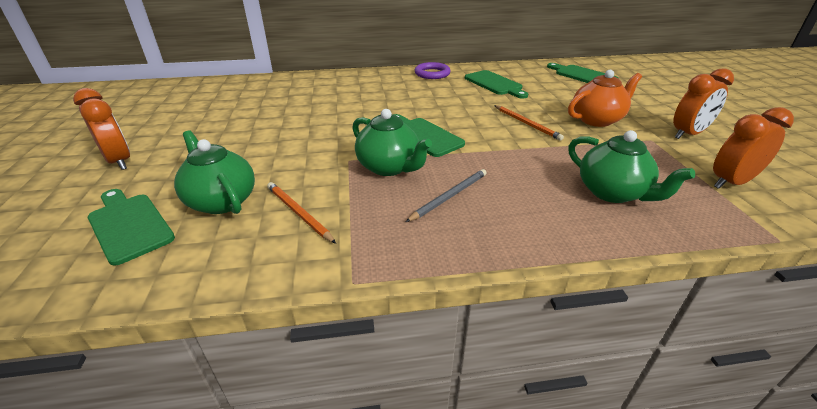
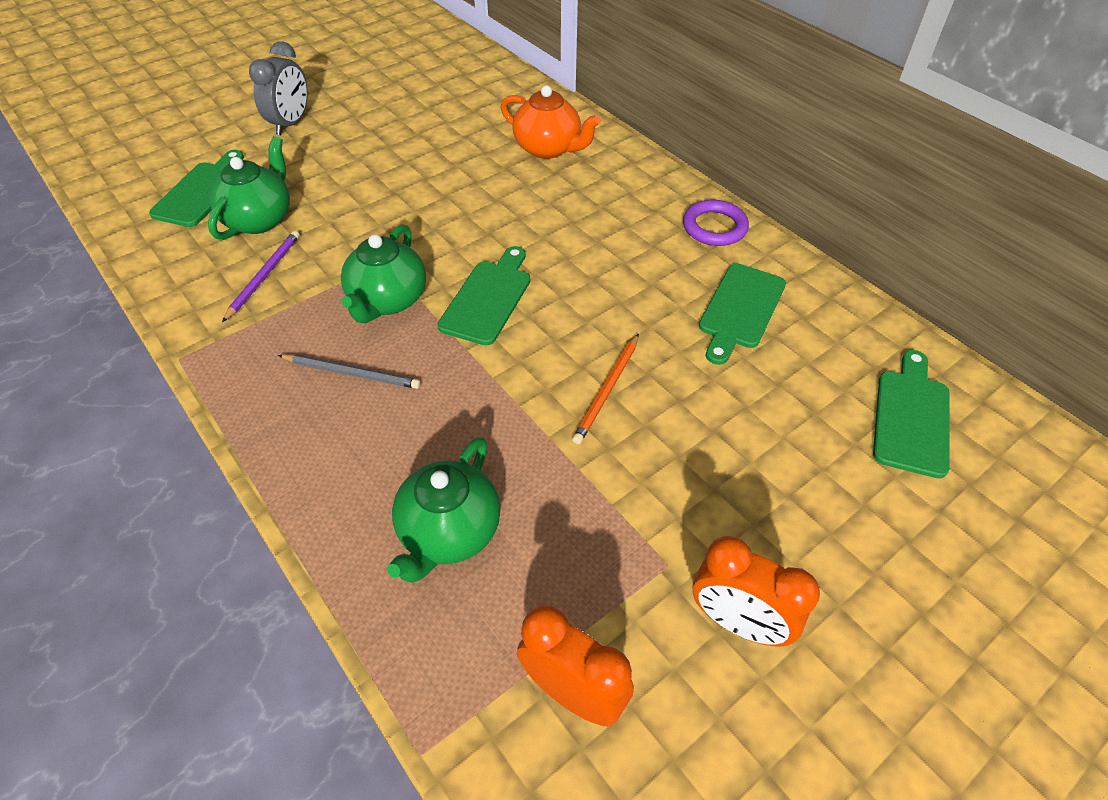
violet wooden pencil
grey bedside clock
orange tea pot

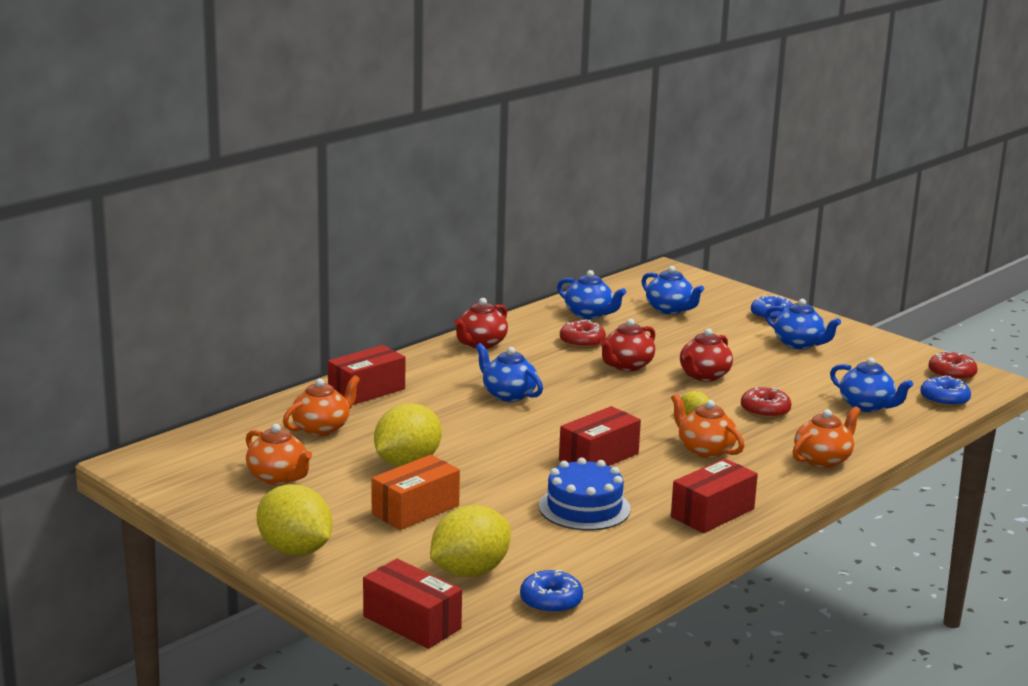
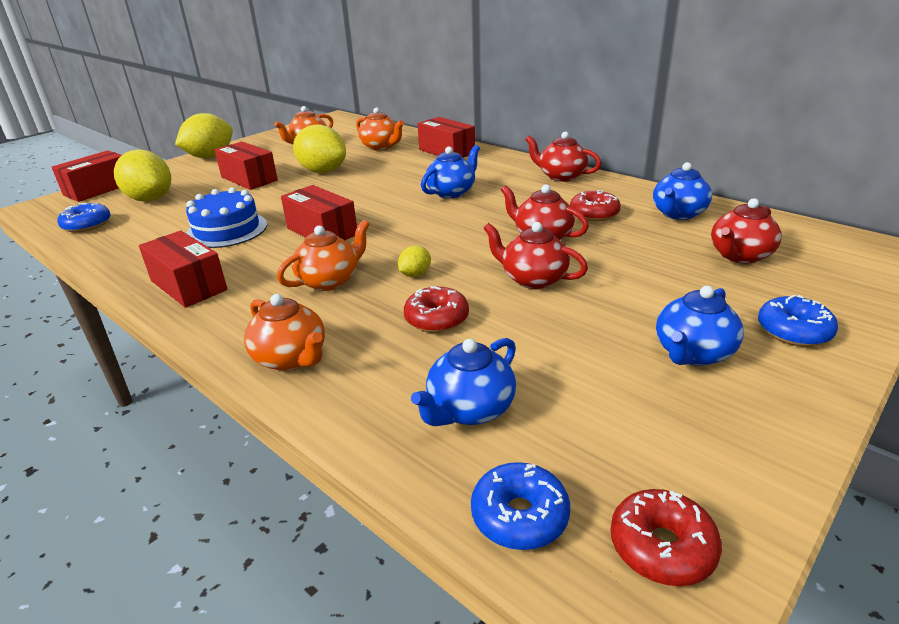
red parcel (no. 3 from left)
red tea pot (no. 4 from left)

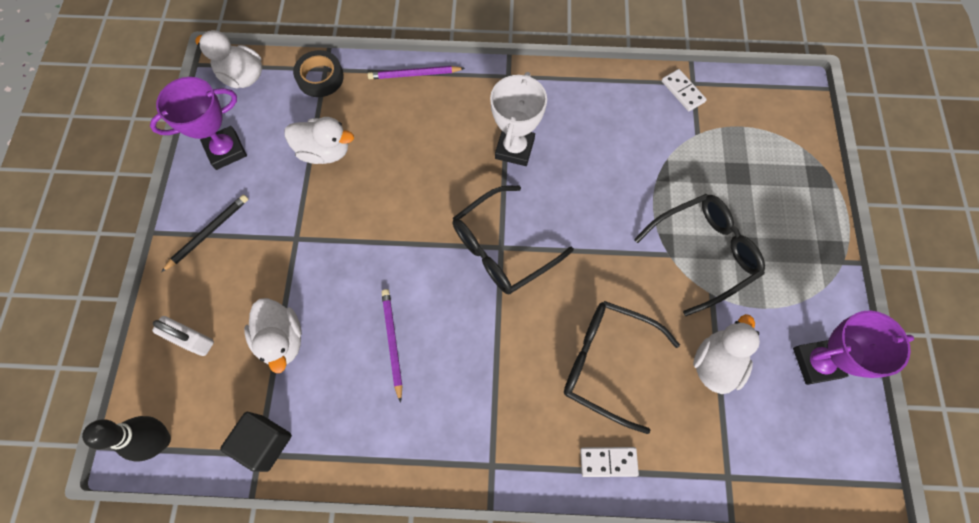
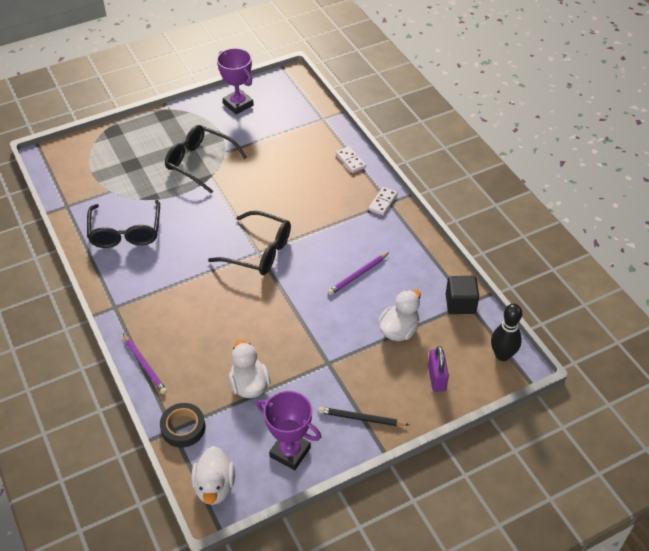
ebony eyeglasses (no. 1 from left)
pure white domino piece (no. 2 from left)
violet lock
pure white trophy
pure white rubber duck (no. 4 from left in the first image)

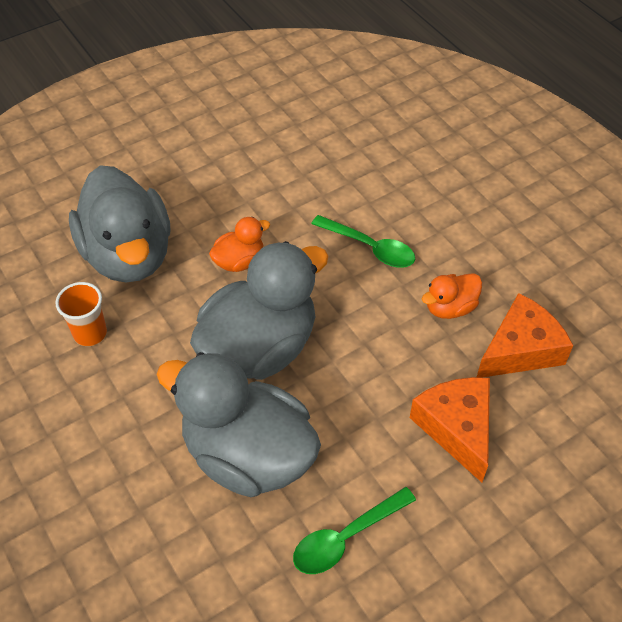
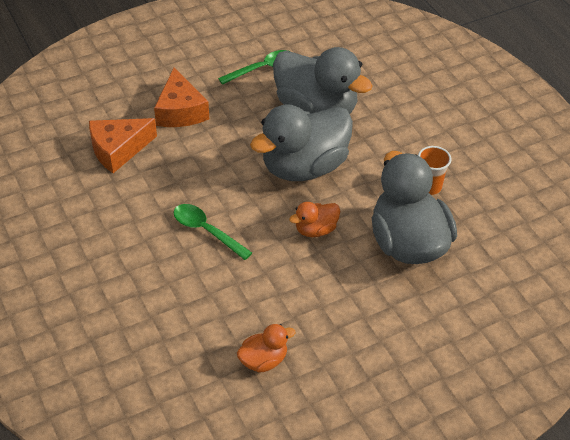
orange rubber duck (no. 1 from left)

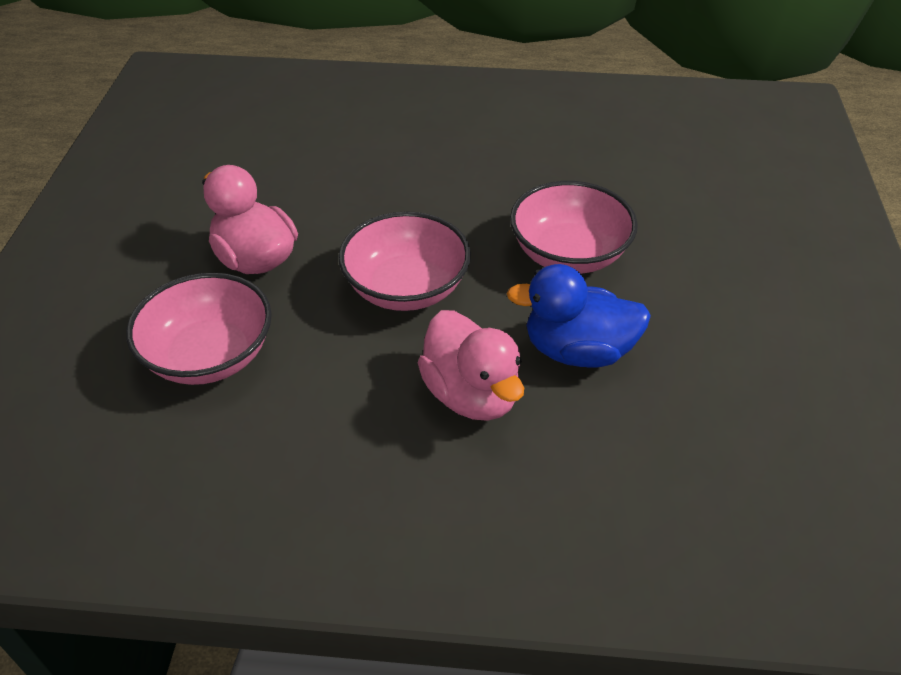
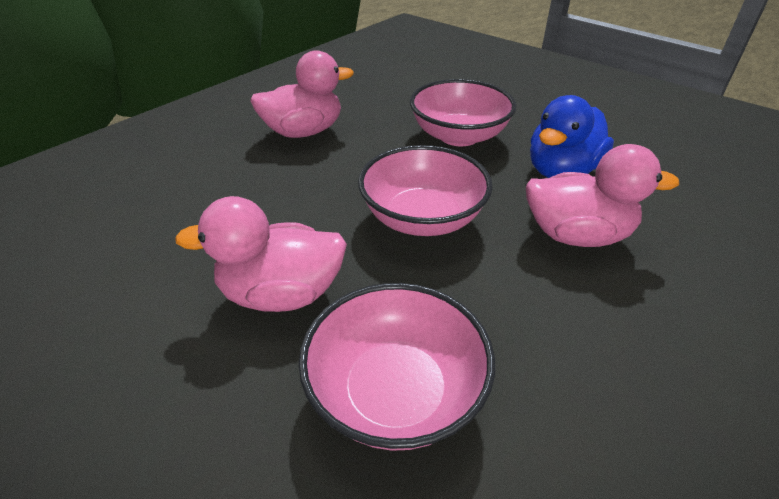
rose-pink rubber duck (no. 2 from left)

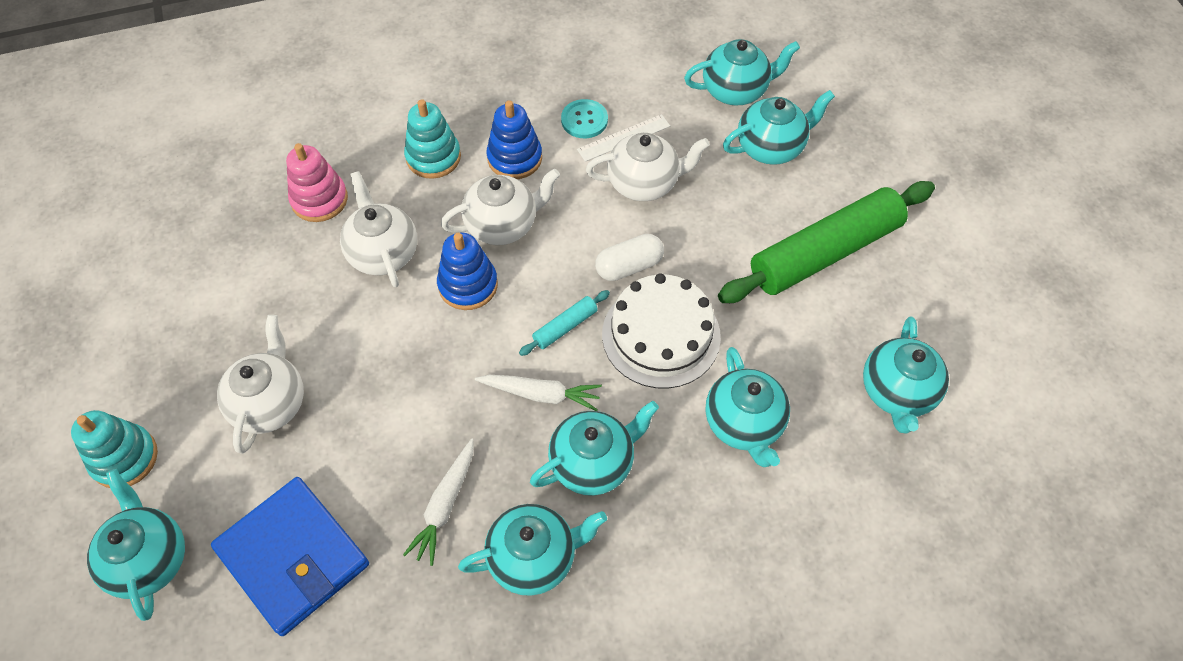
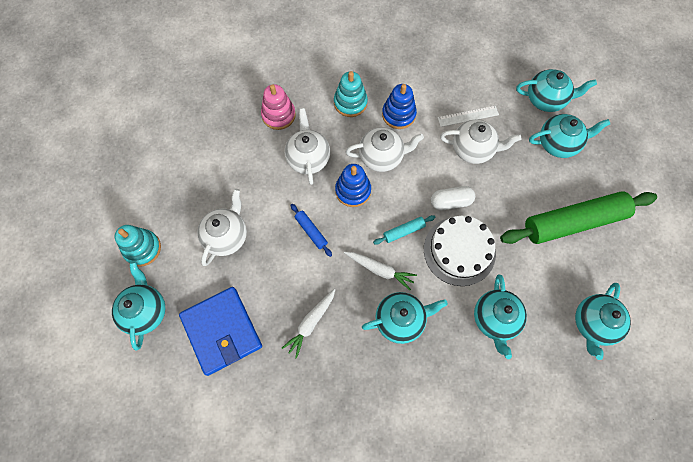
cobalt pastry roller
turquoise tea pot (no. 2 from left in the first image)
turquoise button

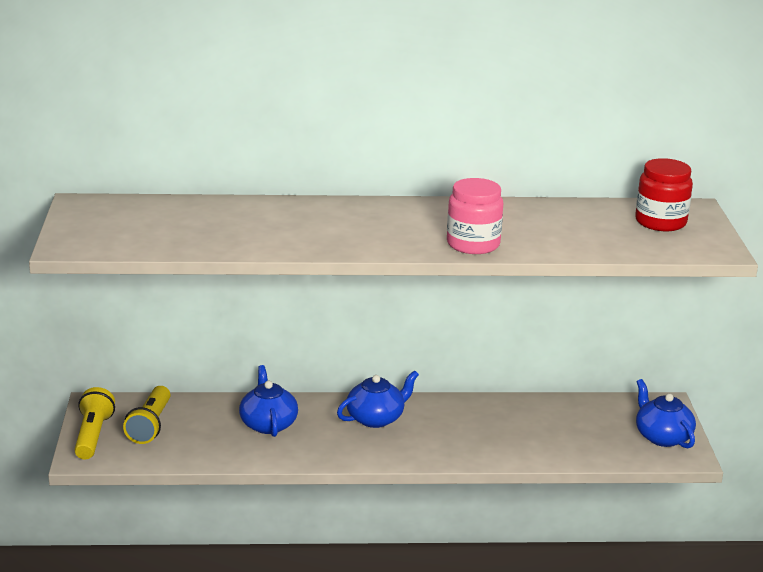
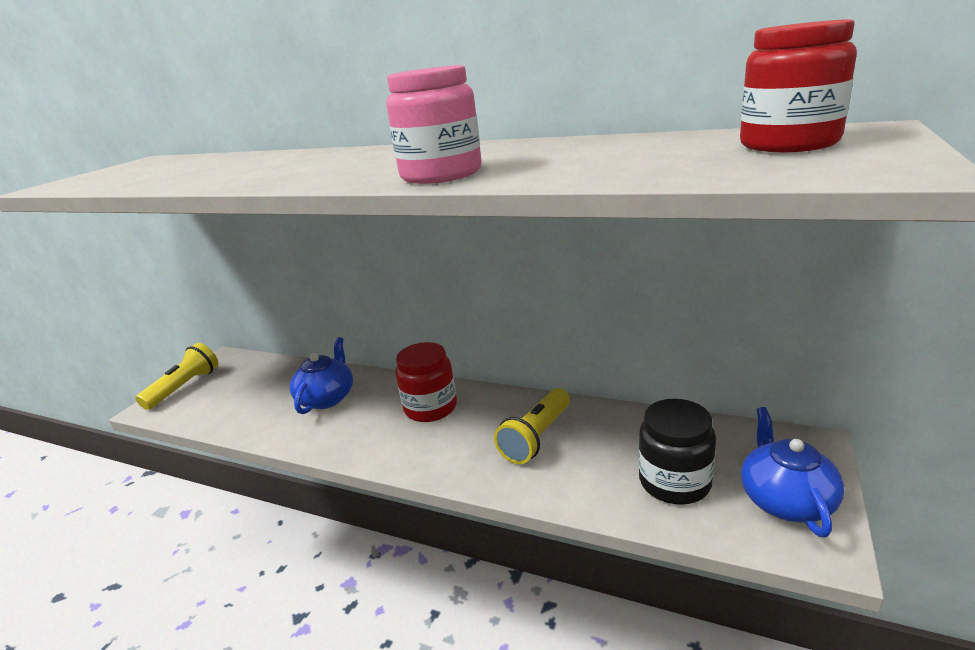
red preserve jar (no. 1 from left)
golden pocket torch (no. 2 from left)
ebony preserve jar

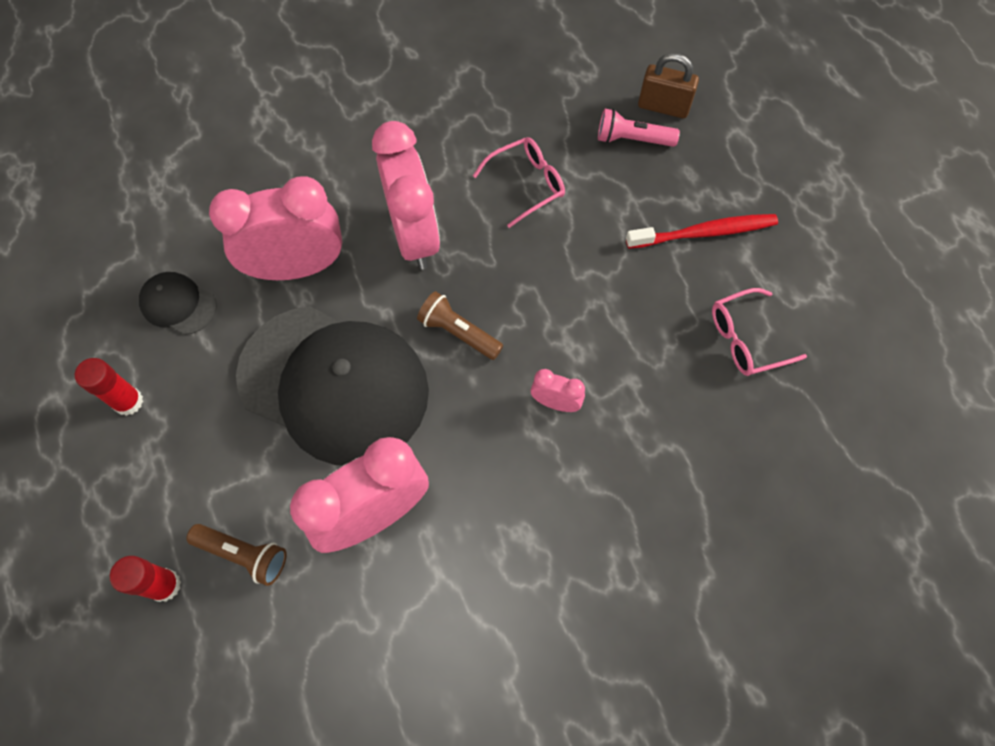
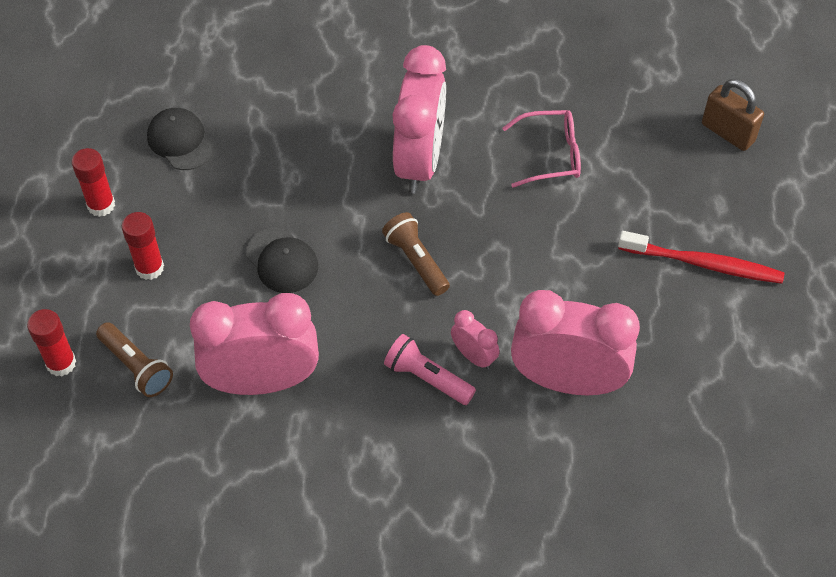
red glue (no. 3 from left)
ebony baseball cap (no. 2 from left)
rose-pink pocket torch
rose-pink bedside clock (no. 4 from left)
rose-pink eyeglasses (no. 2 from left in the first image)

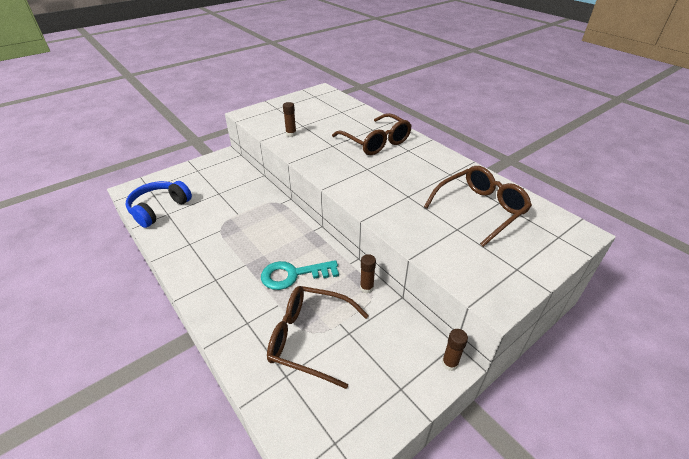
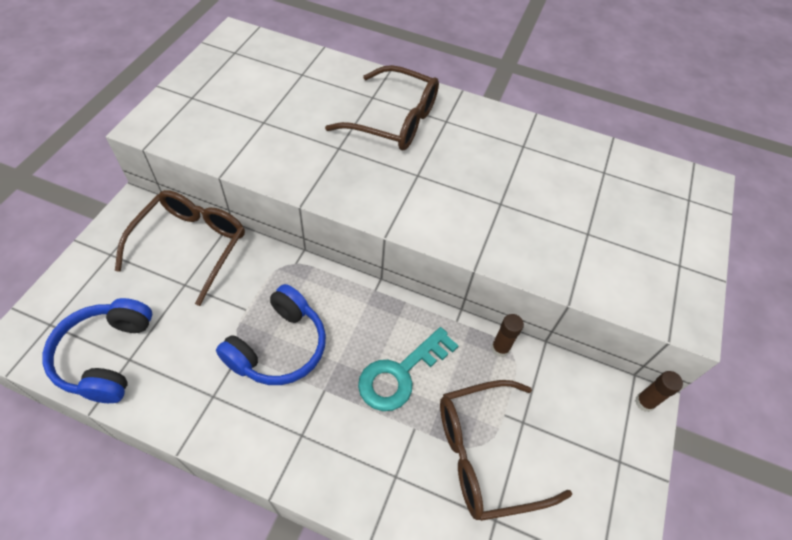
dark brown eyeglasses (no. 1 from left)
cobalt over-ear headphones (no. 2 from left)
dark brown glue (no. 1 from left in the first image)

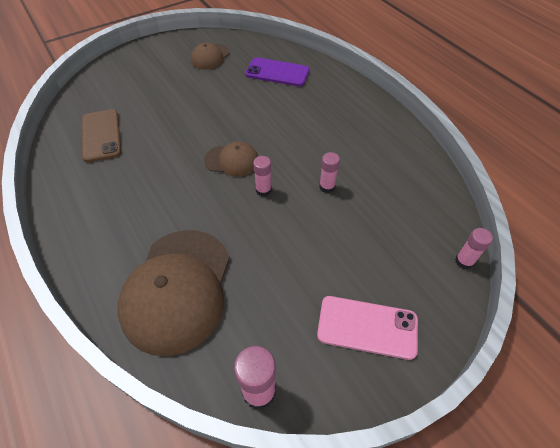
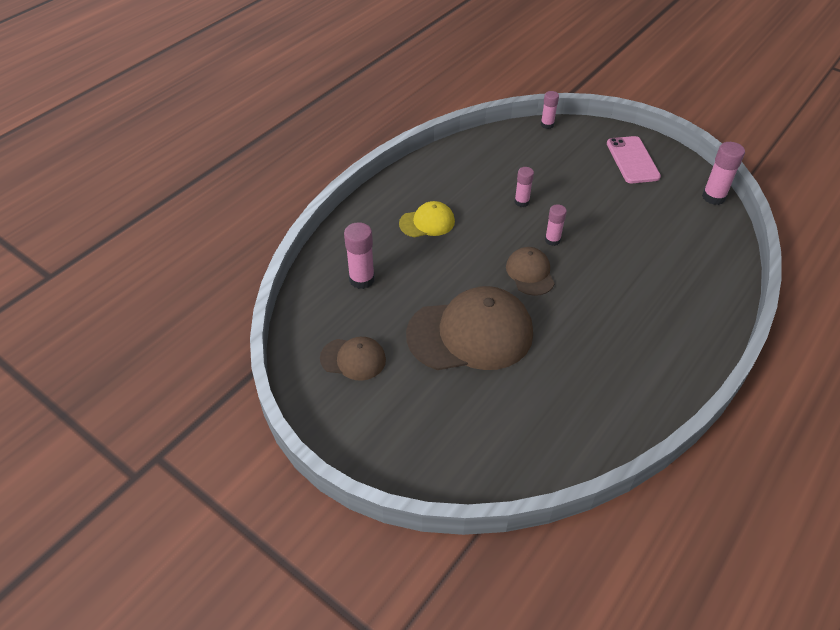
rose-pink glue (no. 1 from left)
golden baseball cap
dark brown baseball cap (no. 2 from left)
dark brown mobile phone

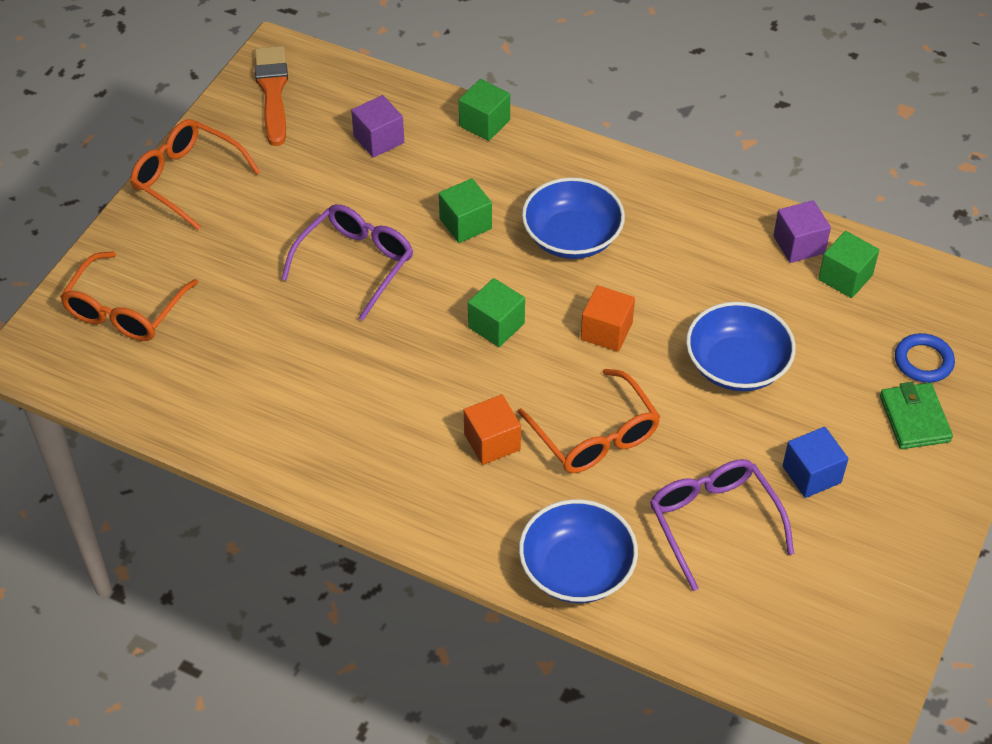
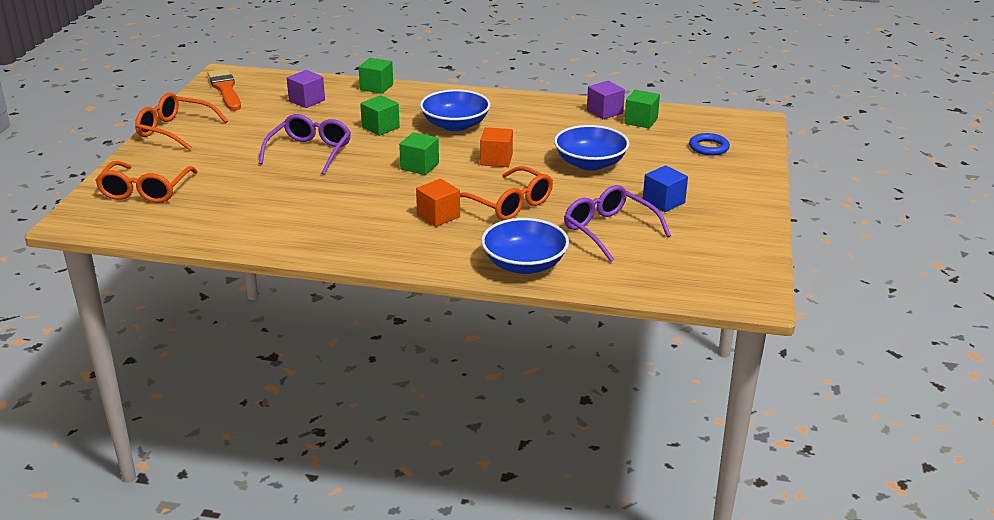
green card wallet

